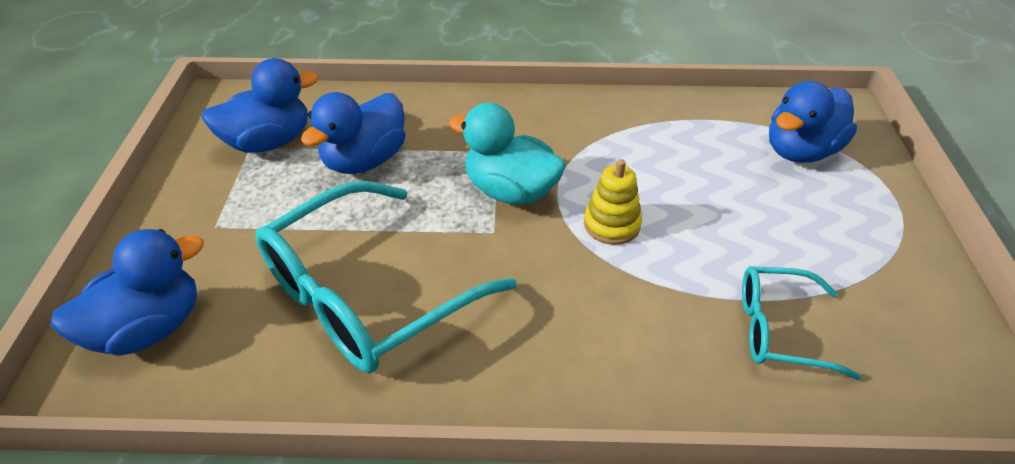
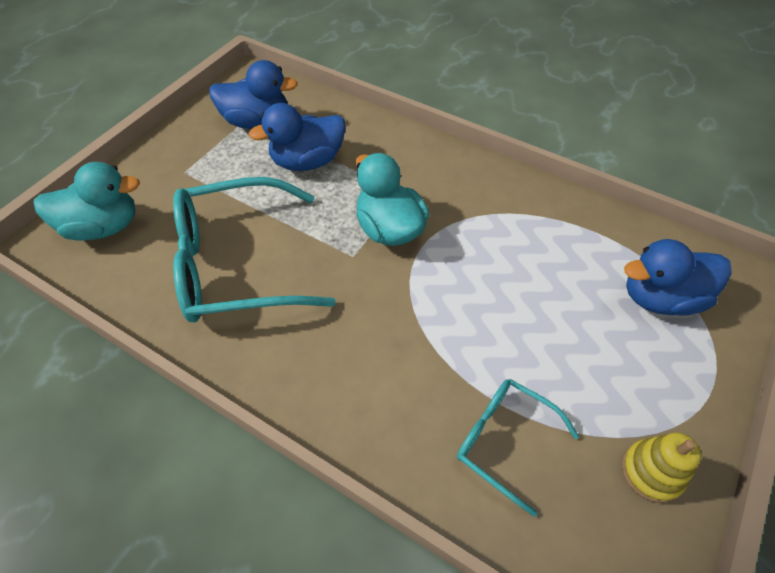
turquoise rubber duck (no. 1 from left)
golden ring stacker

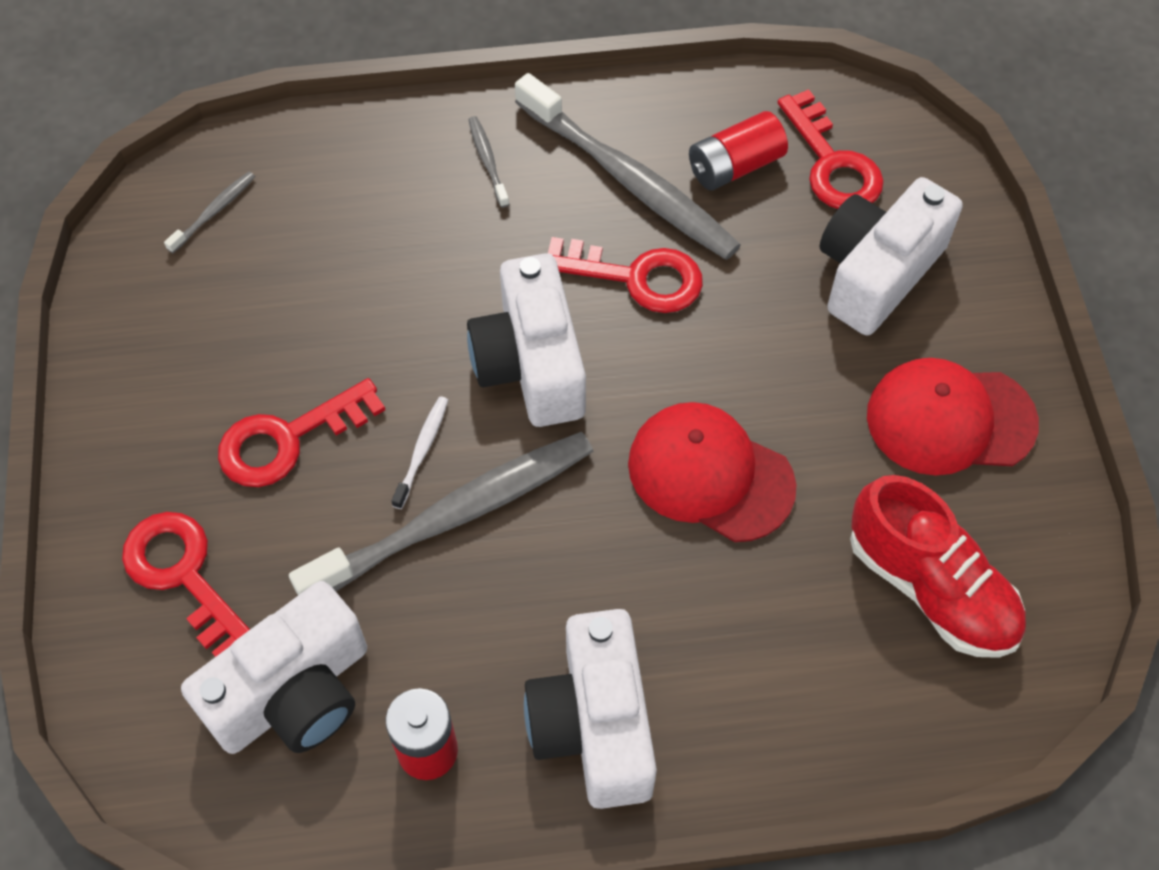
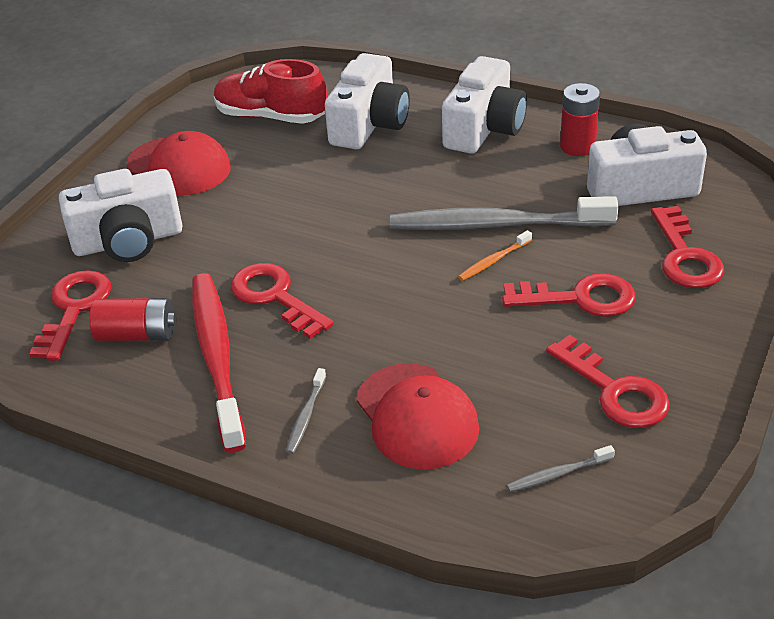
red toothbrush
red lace-up shoe
pure white photo camera (no. 2 from left)
red baseball cap (no. 2 from left)
orange toothbrush
red latchkey (no. 4 from left)

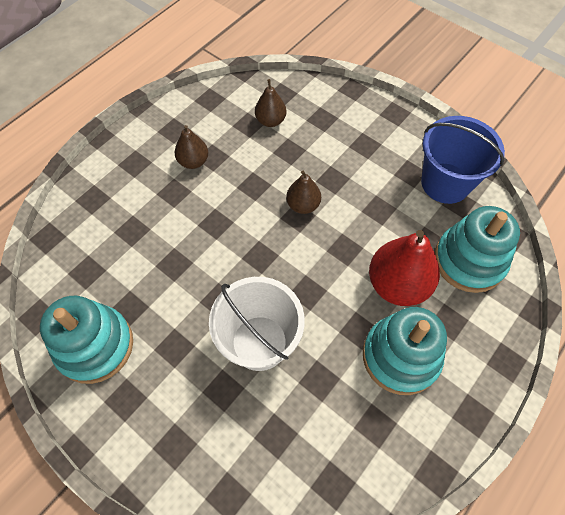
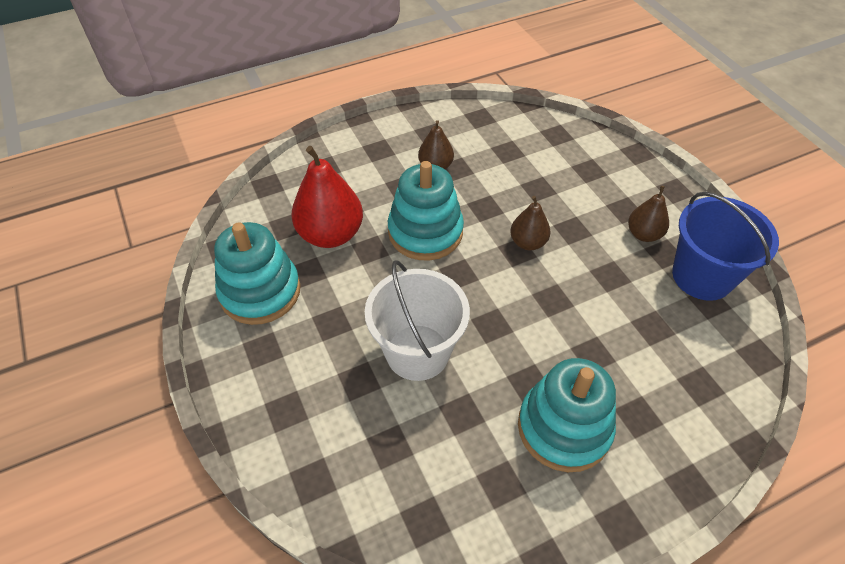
red pear fruit
turquoise ring stacker (no. 2 from left)
dark brown pear fruit (no. 3 from left)

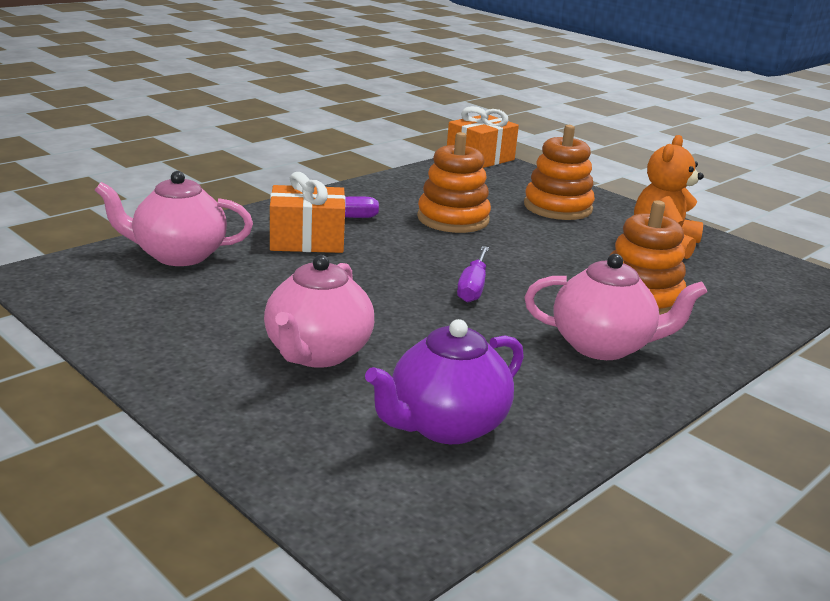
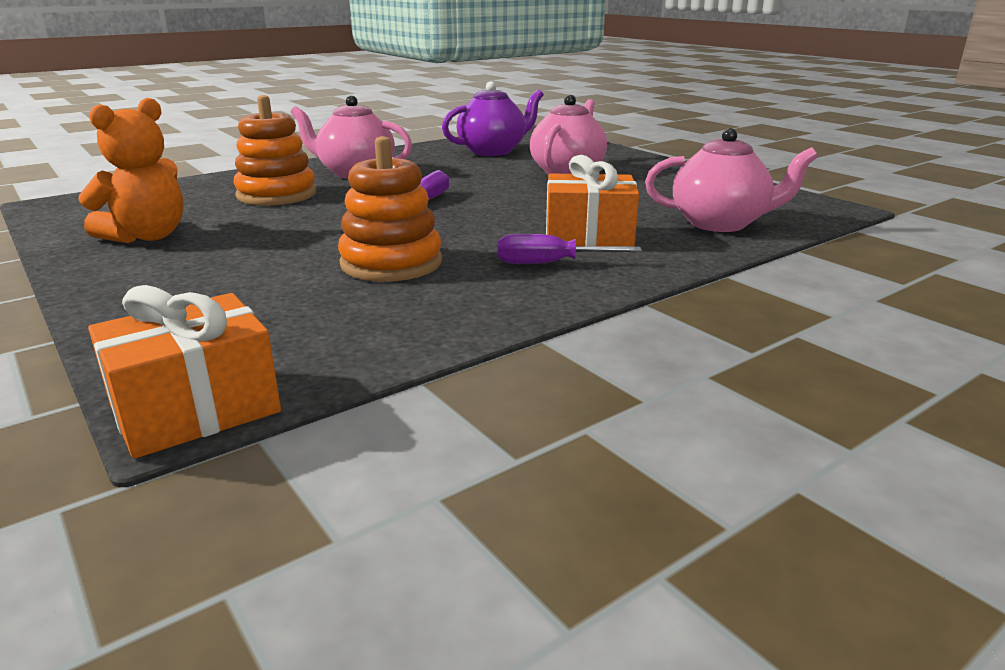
orange ring stacker (no. 2 from left in the first image)

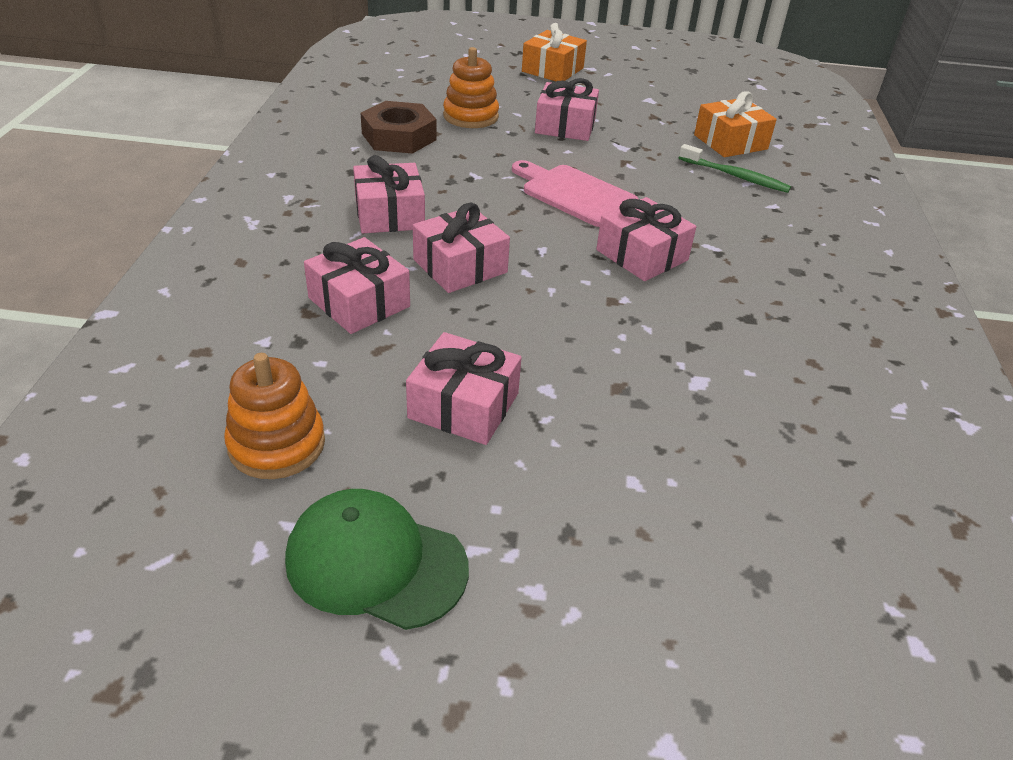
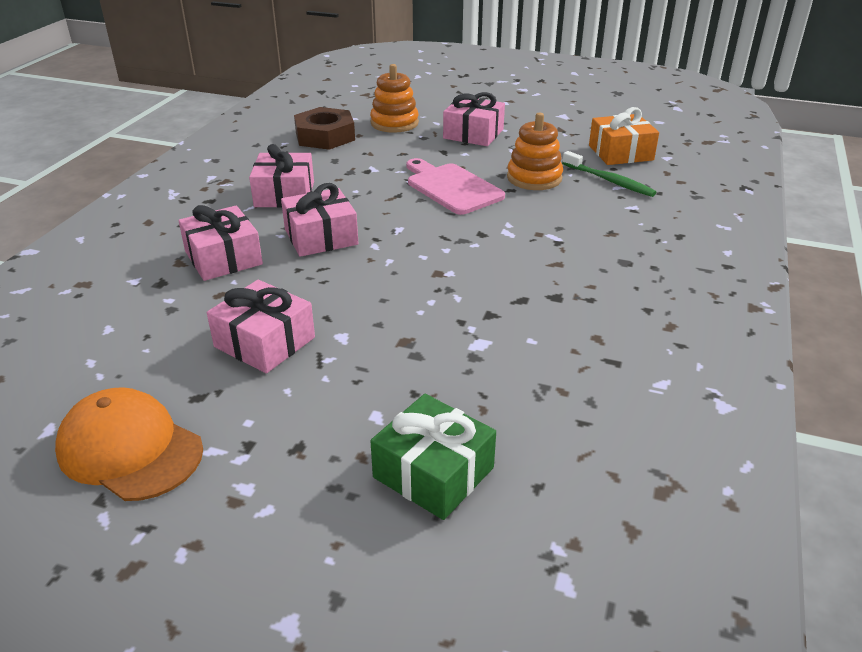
orange baseball cap
green present
orange ring stacker (no. 2 from left)
orange present (no. 1 from left in the first image)
rose-pink present (no. 6 from left in the first image)

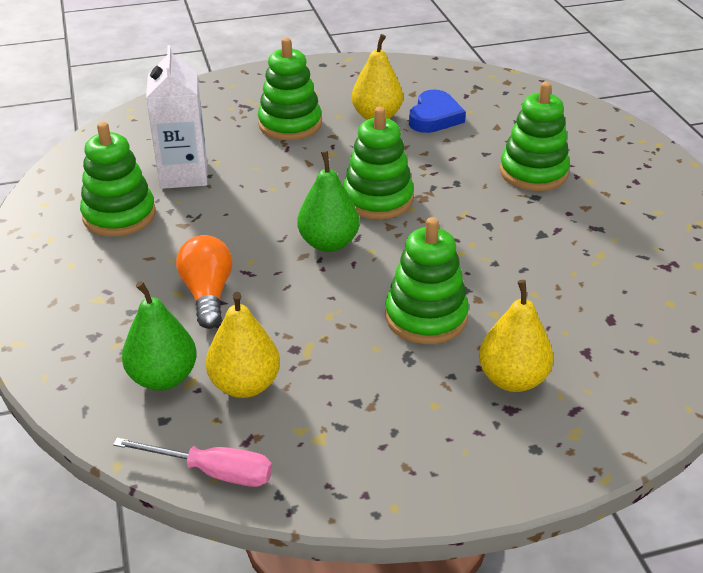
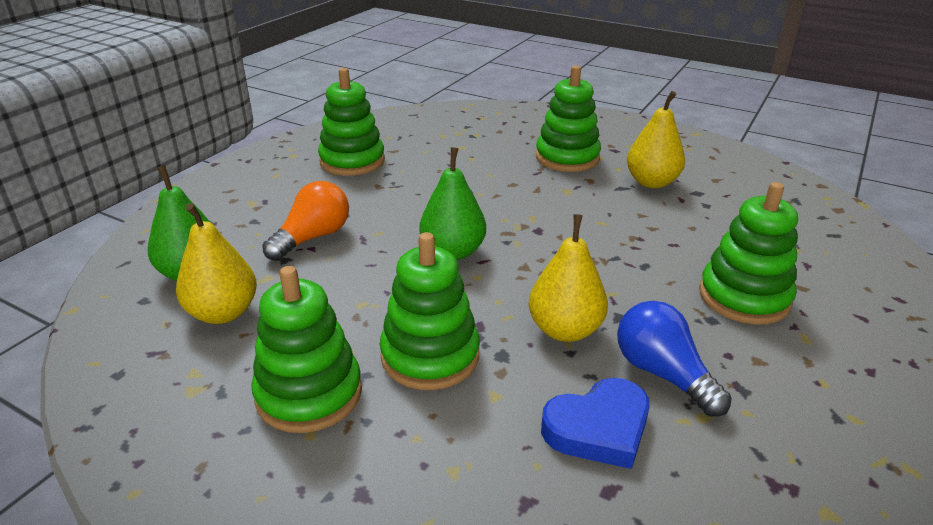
green ring stacker (no. 1 from left)
golden pear fruit (no. 2 from left)
cobalt heart
cobalt light bulb
rose-pink screwdriver
pure white milk carton

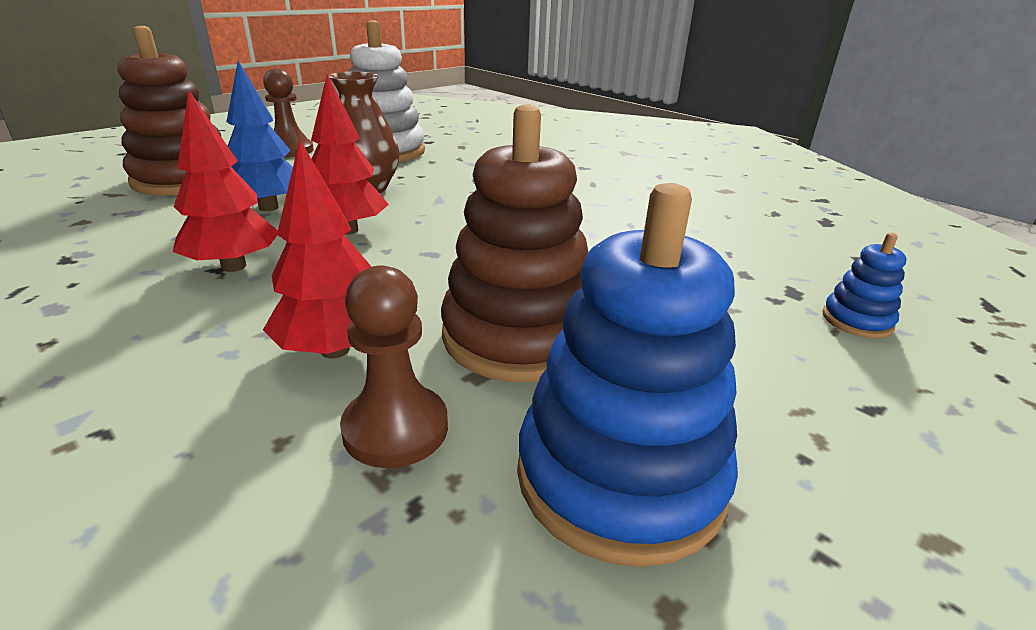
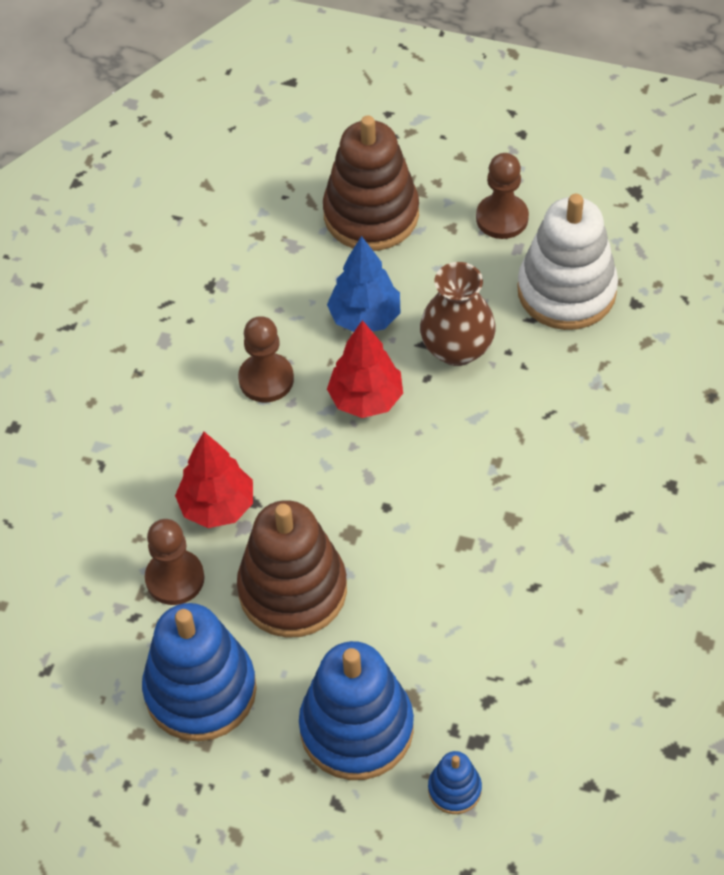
dark brown chess pawn (no. 2 from left)
cobalt ring stacker (no. 2 from left)

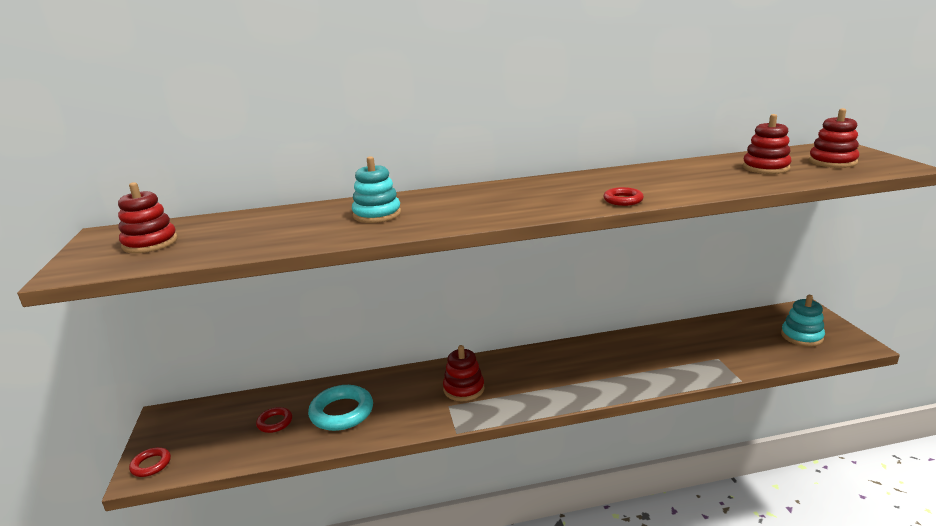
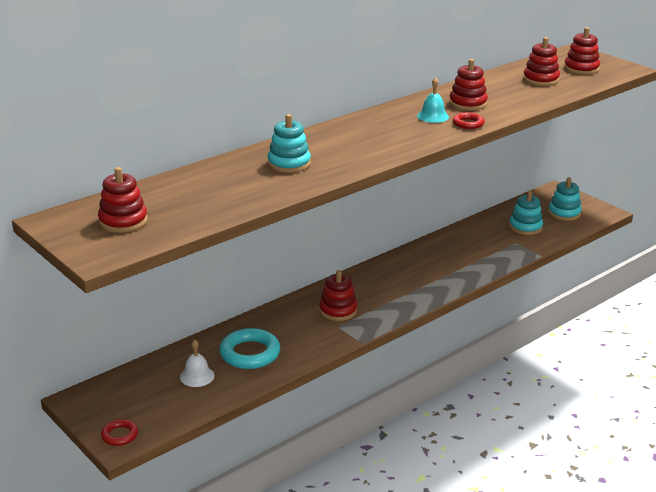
pure white bell
turquoise bell
red ring stacker (no. 3 from left)
turquoise ring stacker (no. 2 from left)

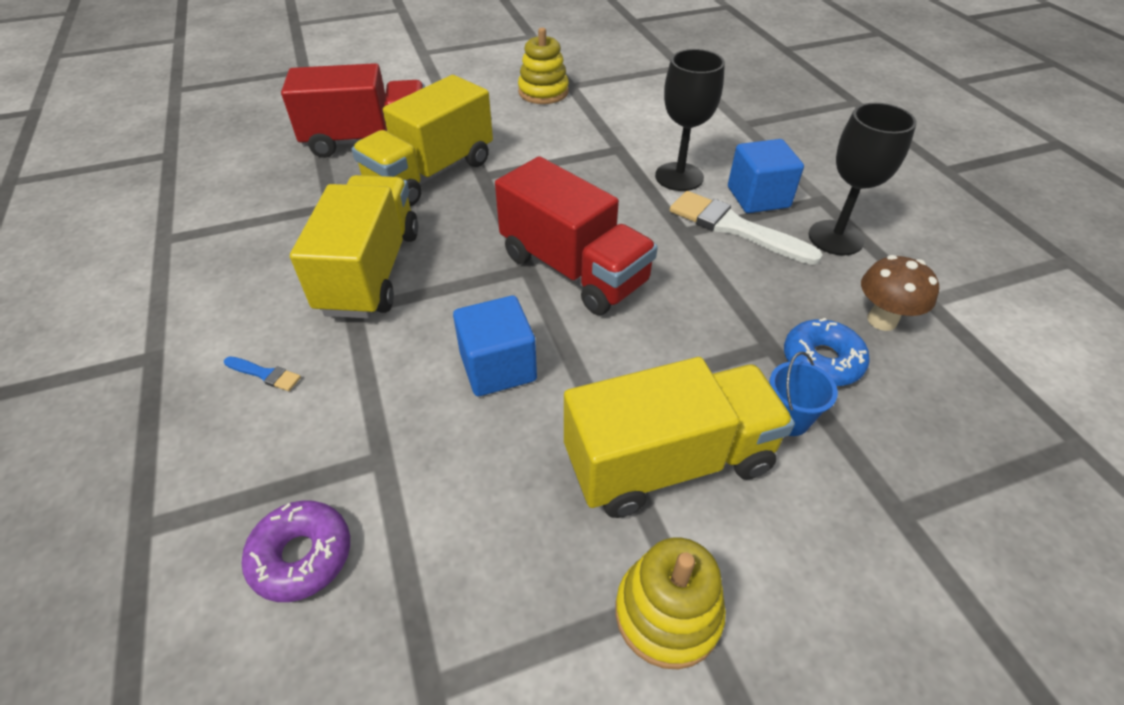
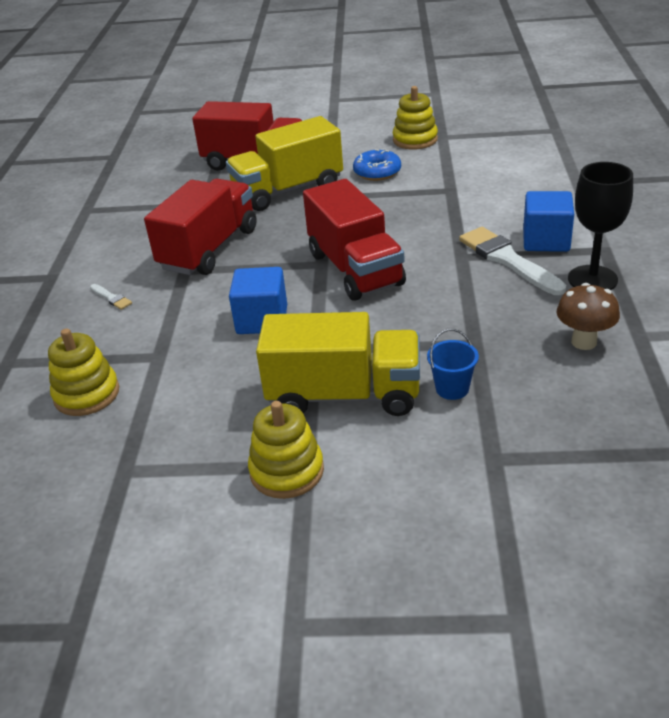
golden ring stacker (no. 1 from left)
pure white paint brush (no. 1 from left)
red truck (no. 1 from left)
cobalt donut
ebony wine glass (no. 1 from left in the first image)

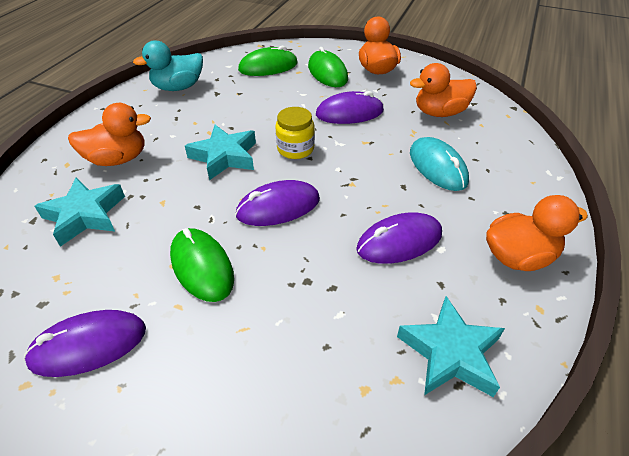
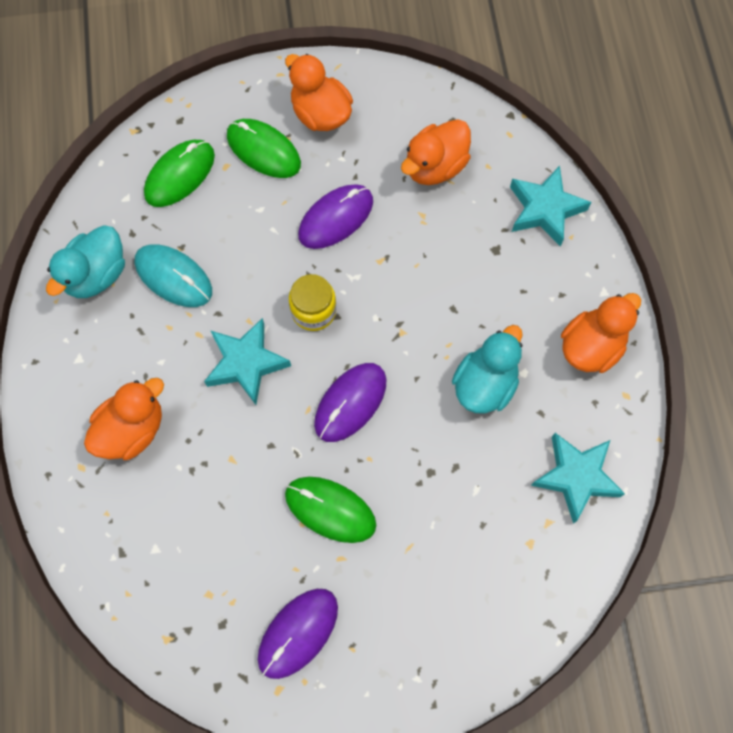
turquoise PC mouse
turquoise rubber duck (no. 2 from left)
turquoise star (no. 2 from left)

